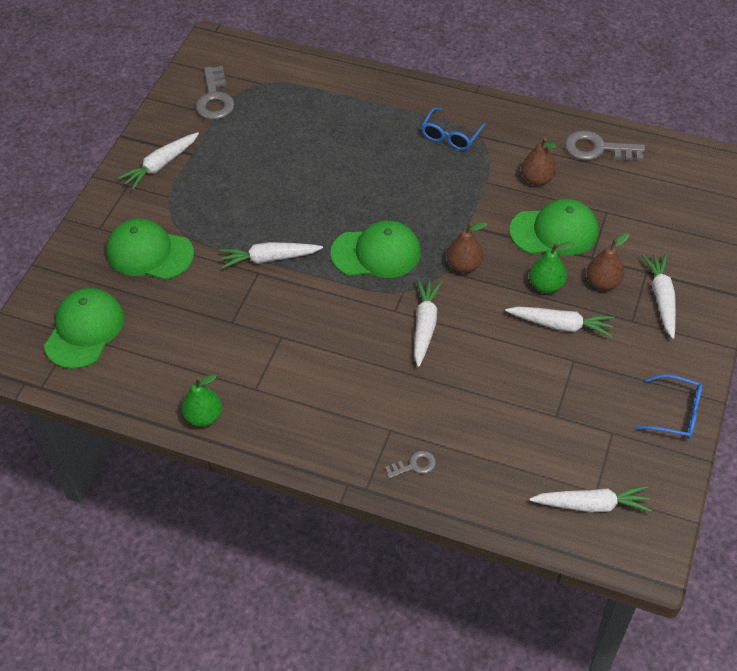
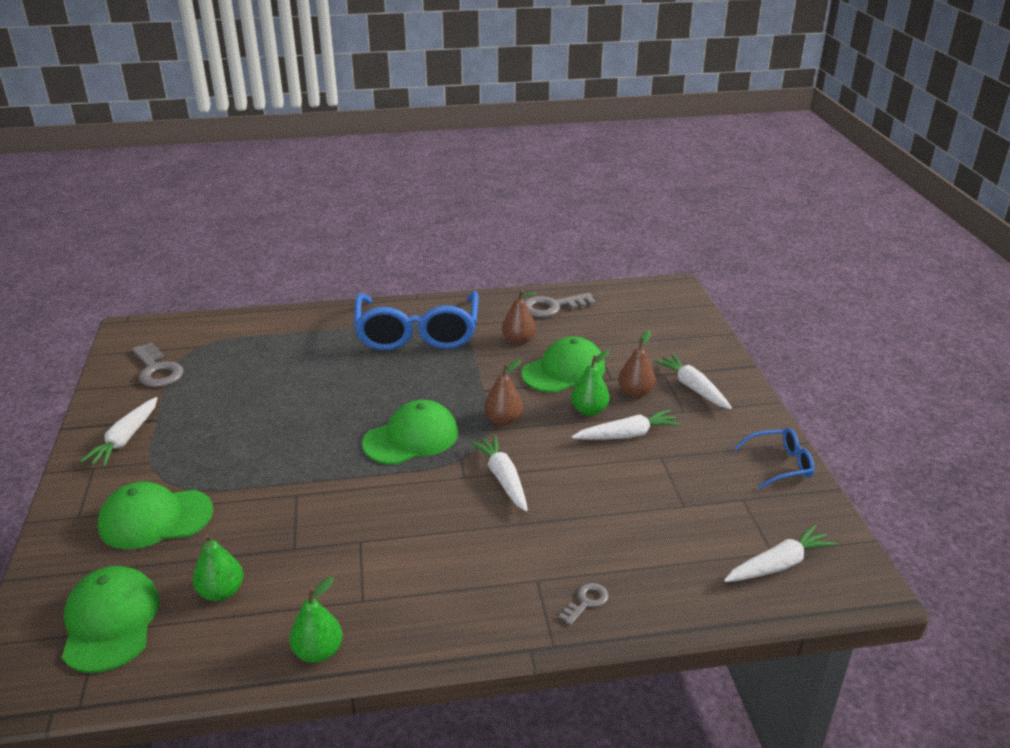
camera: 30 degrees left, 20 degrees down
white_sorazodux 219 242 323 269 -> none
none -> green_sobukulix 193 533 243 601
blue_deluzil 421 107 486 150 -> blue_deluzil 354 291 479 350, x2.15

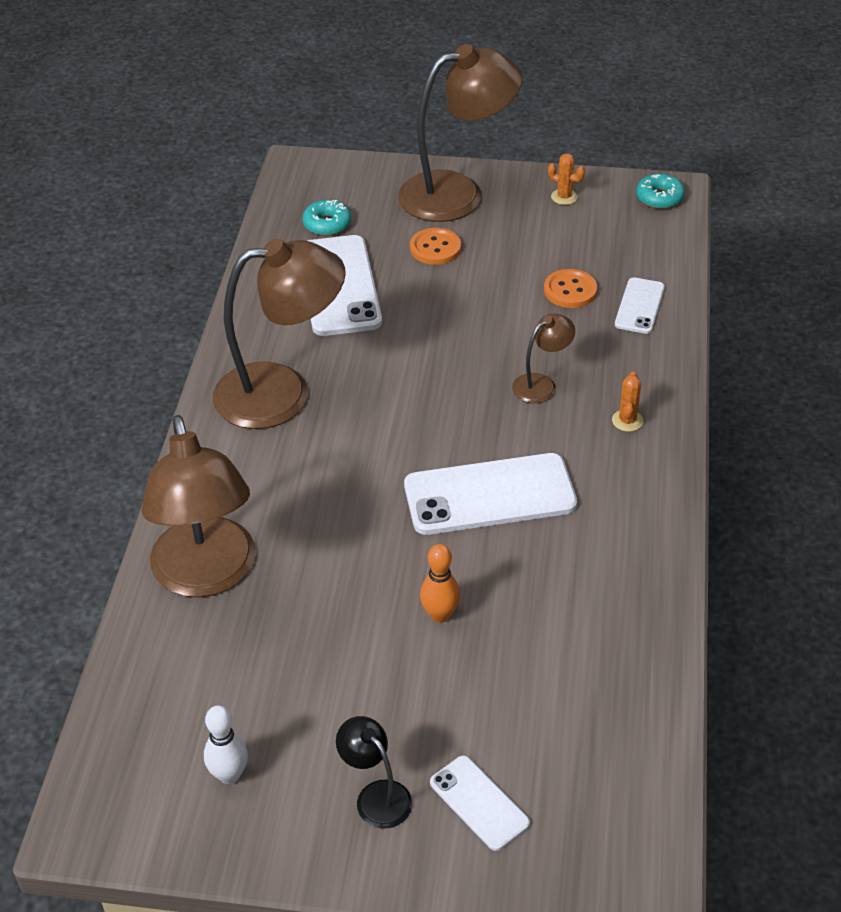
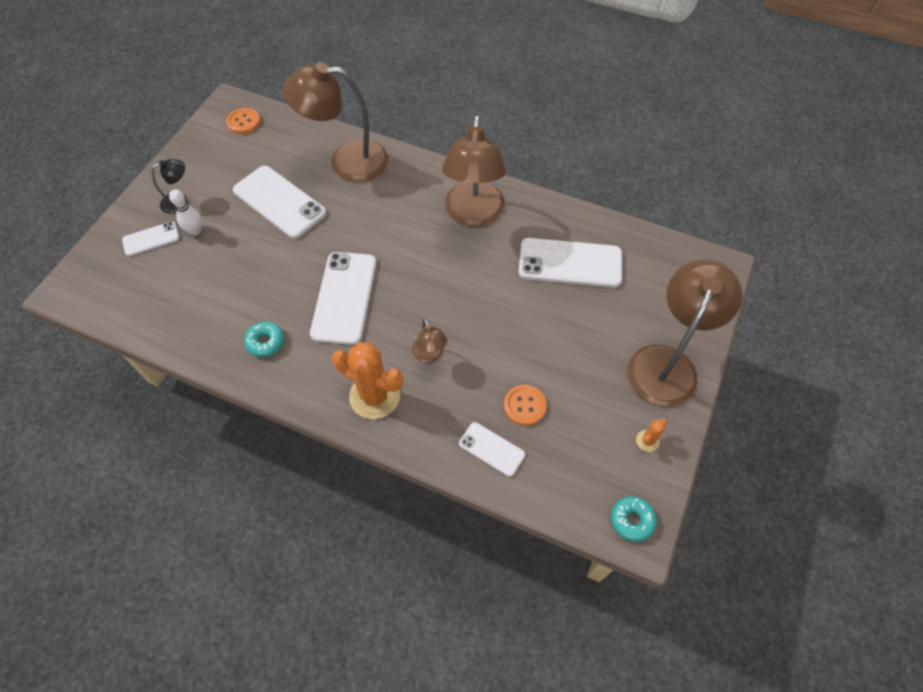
camera: 105 degrees right, 15 degrees up
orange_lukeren 420 544 460 623 -> none
none -> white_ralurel 233 166 327 239
white_lukeren 204 705 248 784 -> white_lukeren 169 189 202 236, moved
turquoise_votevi 302 200 351 236 -> turquoise_votevi 244 322 284 357, moved
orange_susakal 410 228 461 265 -> orange_susakal 226 108 260 134, moved
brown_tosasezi 398 44 523 222 -> brown_tosasezi 627 259 743 407, 150 degrees counterclockwise
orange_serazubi 612 372 643 432 -> orange_serazubi 332 342 403 419, x2.25

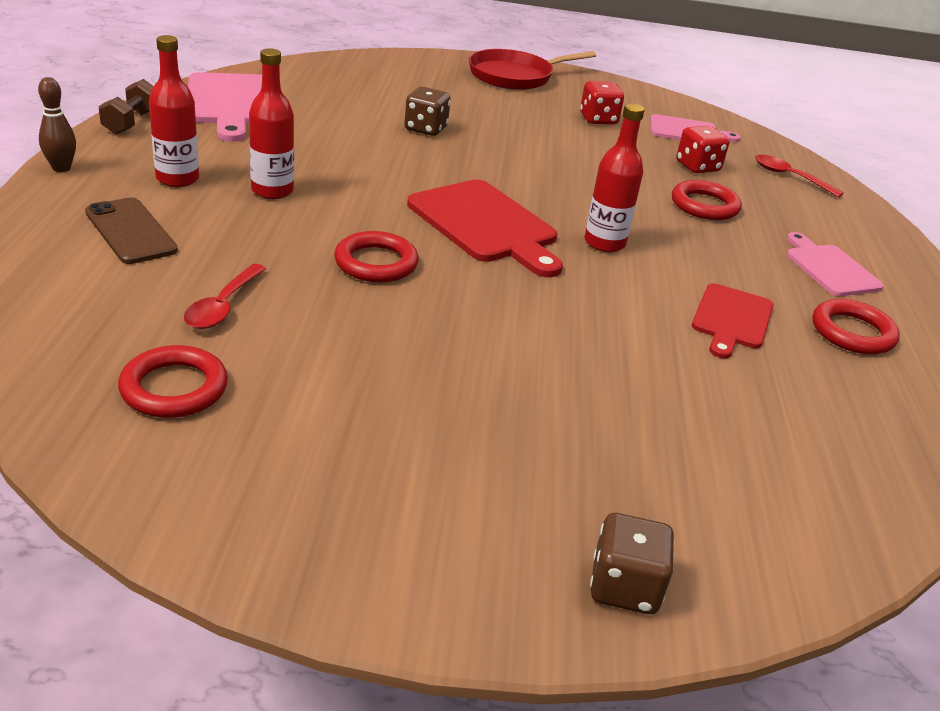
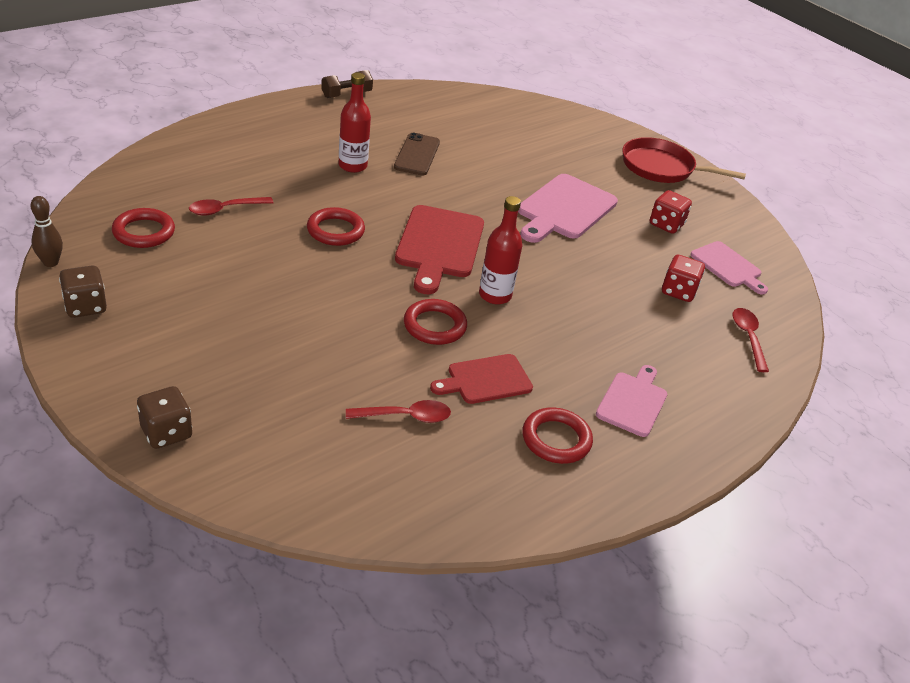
camera: 45 degrees right, 5 degrees up
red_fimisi 149 35 199 187 -> none
none -> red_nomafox 346 400 451 423
brown_lukeren 38 77 76 172 -> brown_lukeren 30 196 63 267, moved
brown_ralurel 85 197 178 264 -> brown_ralurel 394 133 440 176, moved
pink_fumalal 188 72 262 142 -> pink_fumalal 518 174 618 243, moved
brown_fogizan 405 87 451 136 -> brown_fogizan 59 266 107 318, moved
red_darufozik 672 180 742 220 -> red_darufozik 404 299 467 345, moved

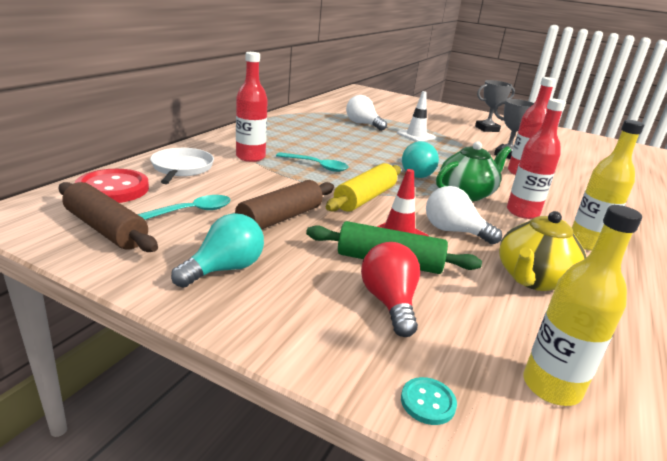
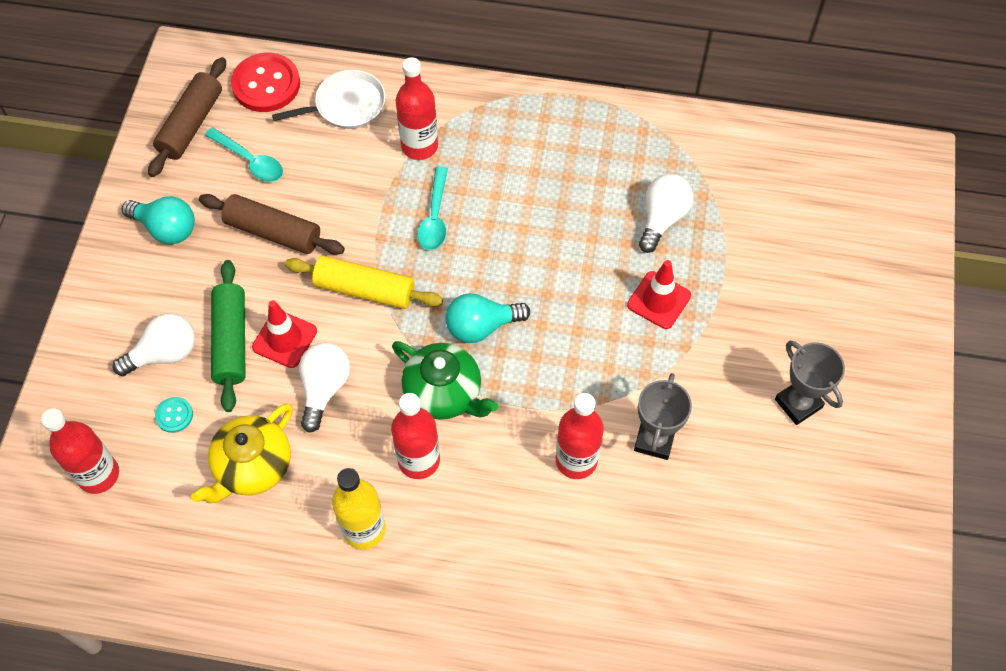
camera: 75 degrees right, 35 degrees up
turquoise_susakal 401 377 457 425 -> turquoise_susakal 155 397 193 433, moved
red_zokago 361 242 420 337 -> white_zokago 113 313 195 376
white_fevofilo 397 91 436 142 -> red_fevofilo 627 260 691 329
yellow_fimisi 523 205 642 406 -> red_fimisi 41 408 119 494
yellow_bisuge 499 211 587 291 -> yellow_bisuge 191 403 293 503, 75 degrees counterclockwise

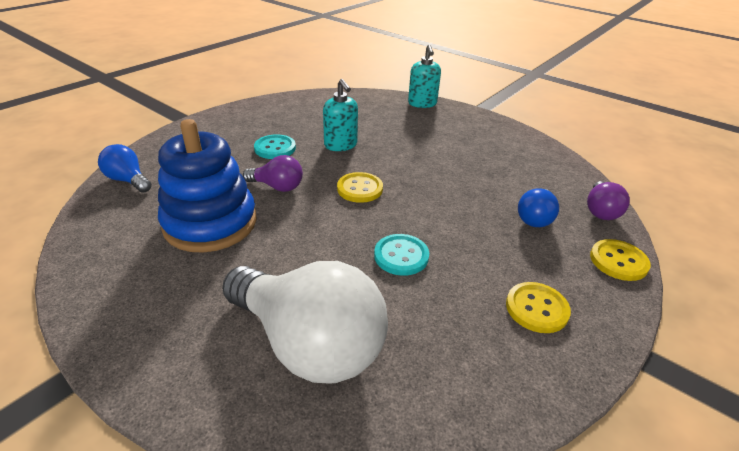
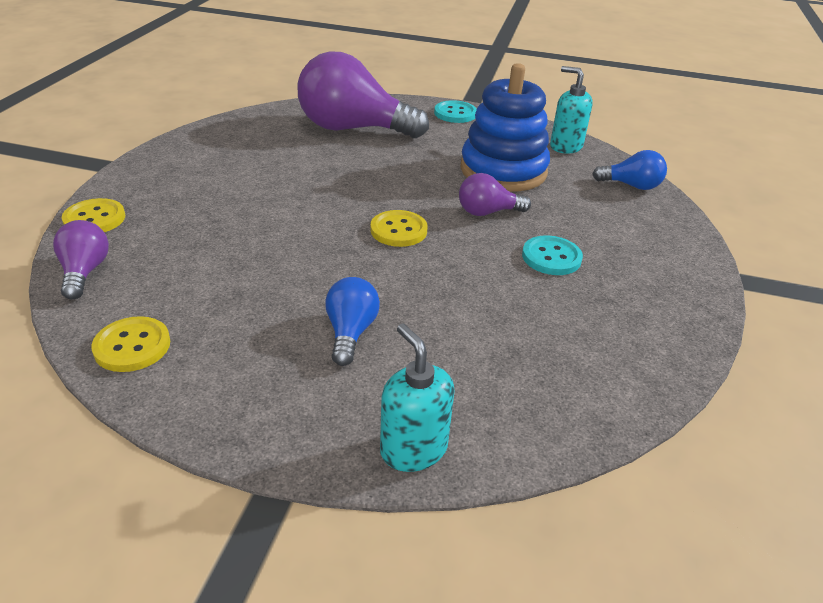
camera: 155 degrees right, 0 degrees up
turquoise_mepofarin 323 79 358 151 -> turquoise_mepofarin 550 66 593 154, moved
turquoise_susakal 374 234 429 276 -> turquoise_susakal 434 100 477 123, moved
yellow_susakal 506 282 571 333 -> yellow_susakal 91 316 170 372, moved
blue_zokago 518 188 559 227 -> blue_zokago 325 277 380 366, moved
white_zokago 222 261 388 383 -> purple_zokago 297 51 429 138

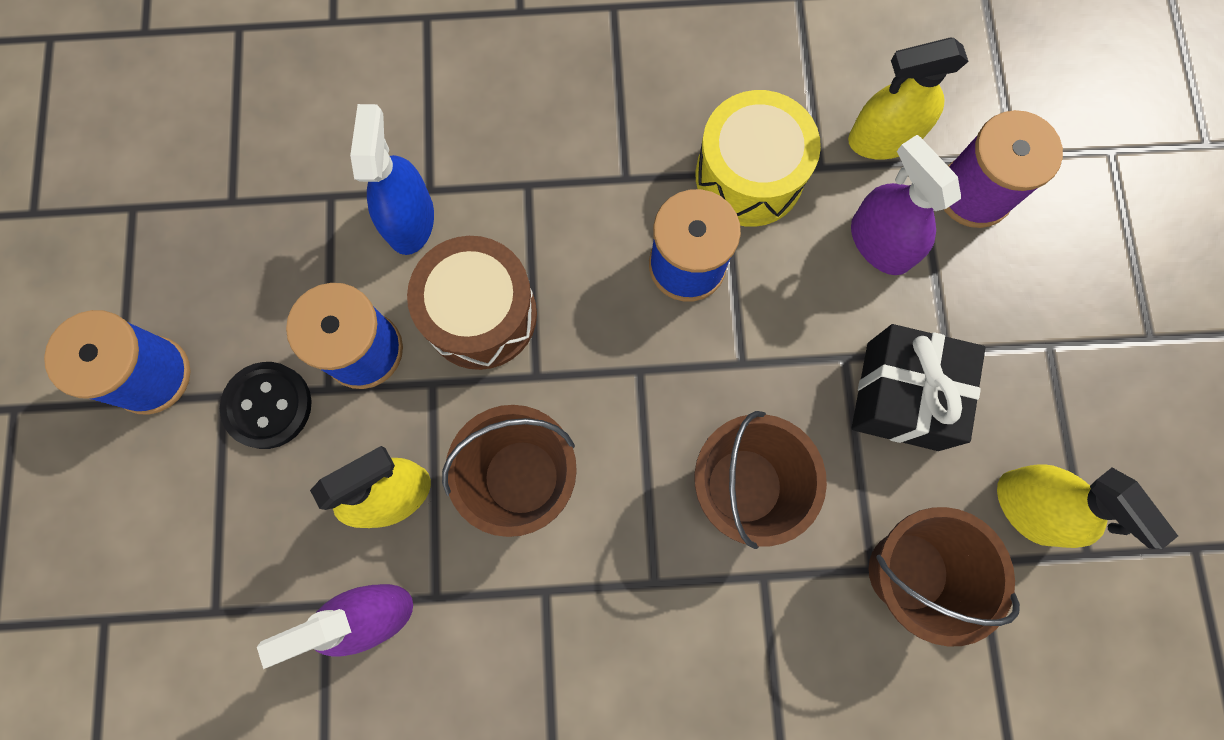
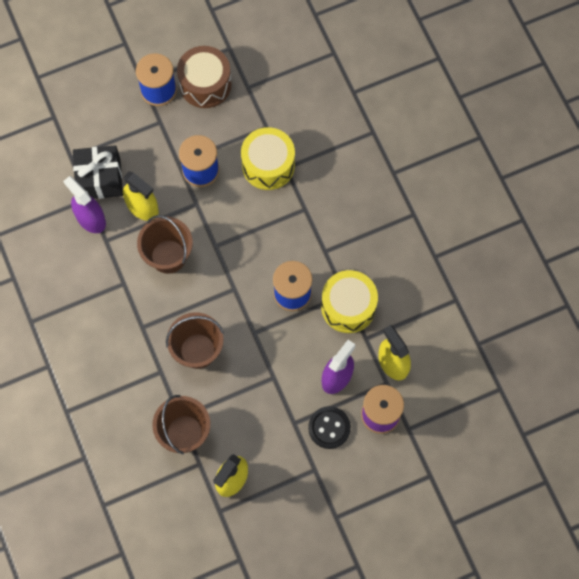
camera: 70 degrees right, 5 degrees down
black_susakal 220 362 312 449 -> black_susakal 308 406 351 449, moved
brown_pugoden 407 236 537 370 -> brown_pugoden 177 46 231 108, moved
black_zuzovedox 852 324 985 451 -> black_zuzovedox 73 145 123 199, moved
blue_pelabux 350 104 434 255 -> yellow_pugoden 241 127 295 190

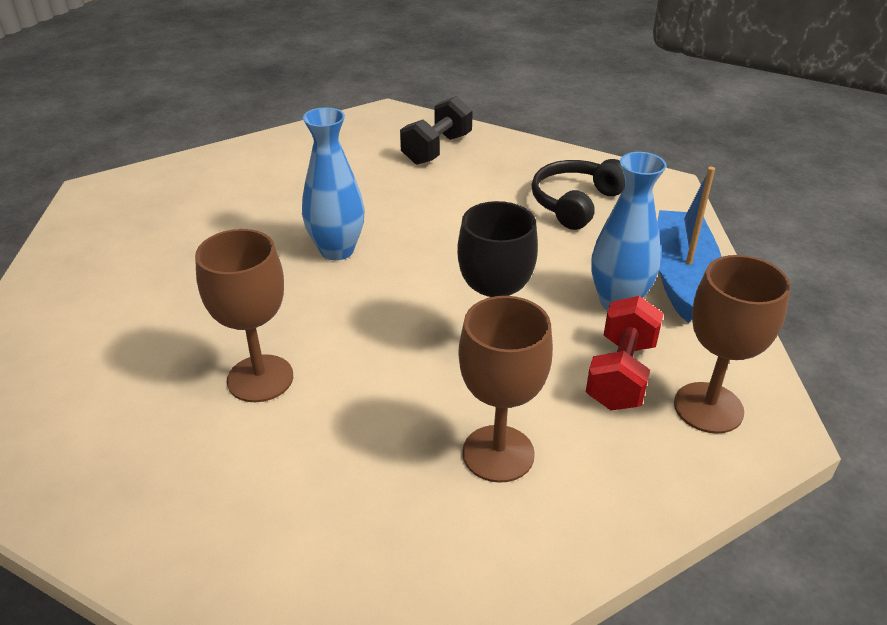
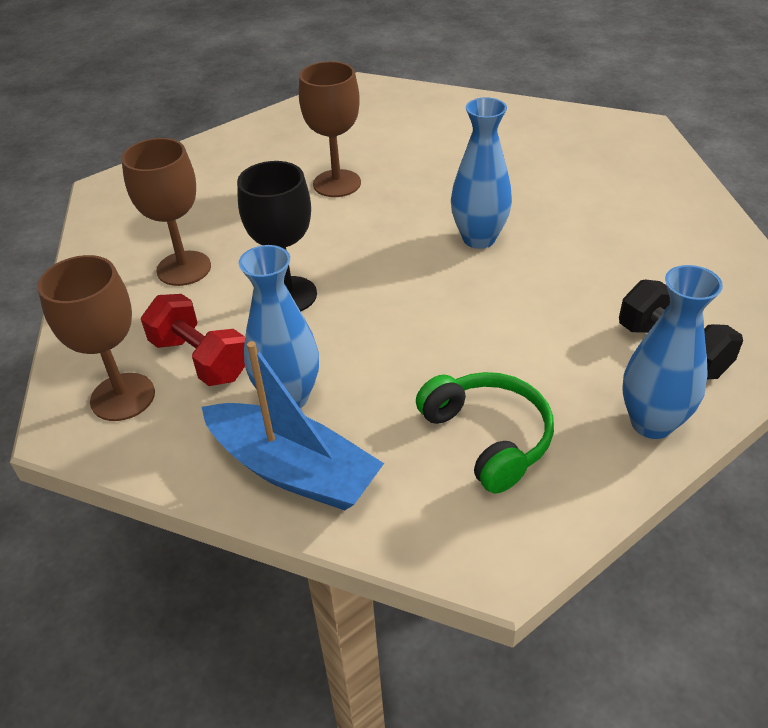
camera: 115 degrees right, 5 degrees up
none -> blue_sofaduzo 622 265 723 439
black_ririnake 532 159 625 230 -> green_ririnake 416 372 554 493

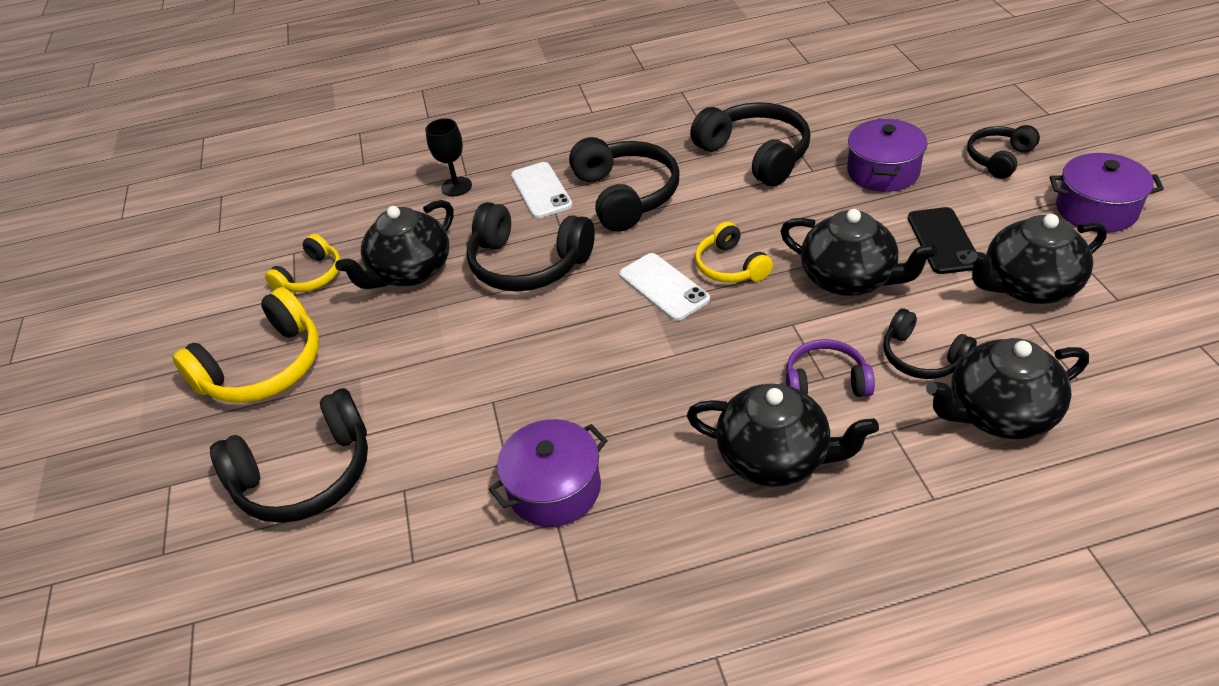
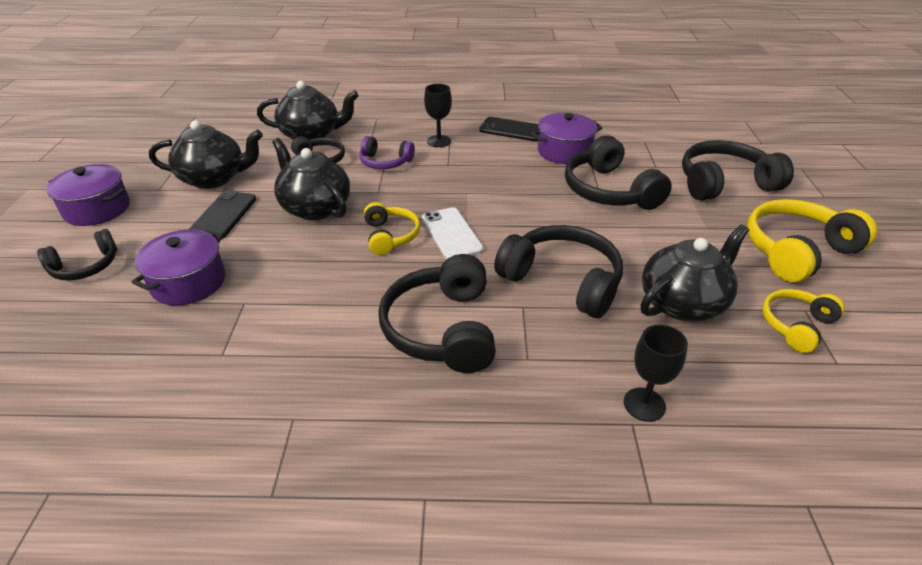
camera: 170 degrees left, 5 degrees down
white_ralurel 511 162 573 218 -> none
none -> black_ralurel 479 117 539 141
black_ririnake 690 102 810 186 -> black_ririnake 565 135 672 210, moved
black_bisuge 687 384 879 487 -> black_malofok 424 84 452 147

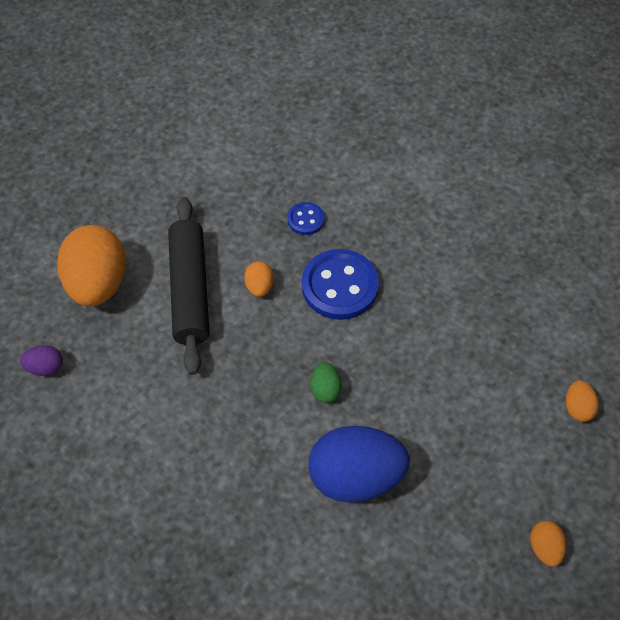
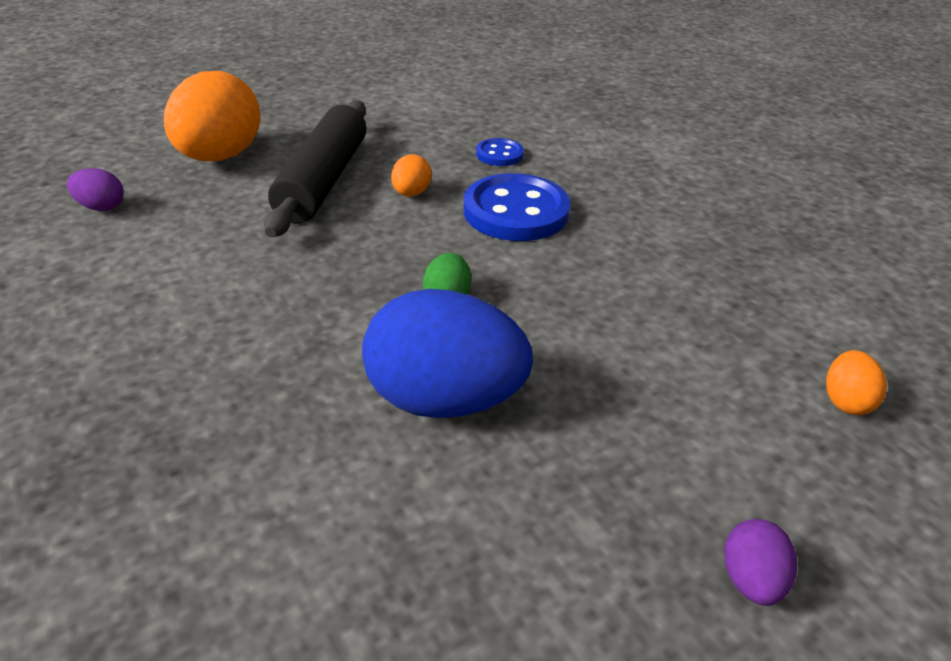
camera: 15 degrees right, 20 degrees down
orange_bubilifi 530 520 566 567 -> purple_bubilifi 724 519 797 606

